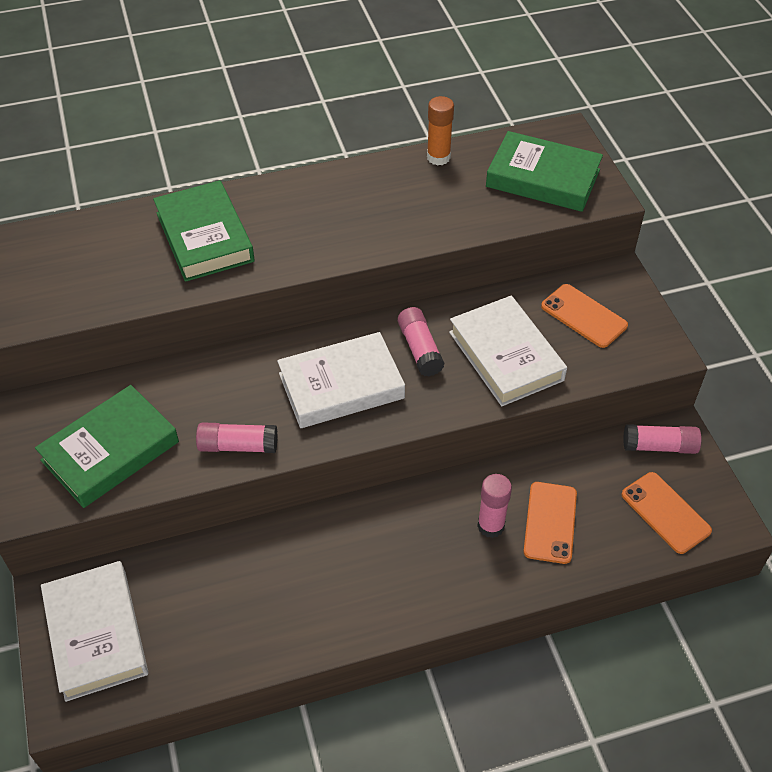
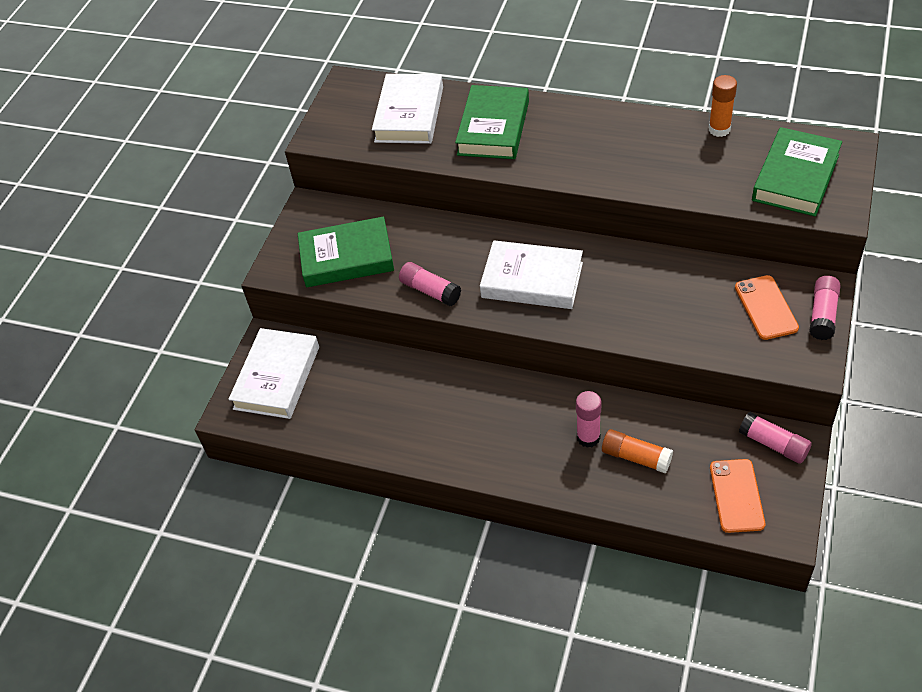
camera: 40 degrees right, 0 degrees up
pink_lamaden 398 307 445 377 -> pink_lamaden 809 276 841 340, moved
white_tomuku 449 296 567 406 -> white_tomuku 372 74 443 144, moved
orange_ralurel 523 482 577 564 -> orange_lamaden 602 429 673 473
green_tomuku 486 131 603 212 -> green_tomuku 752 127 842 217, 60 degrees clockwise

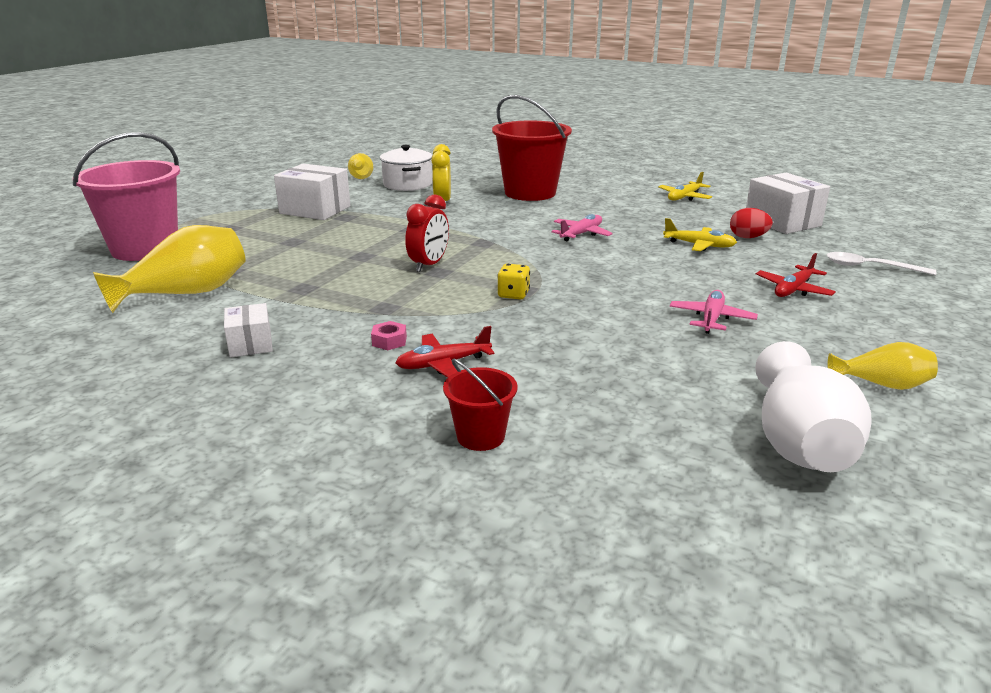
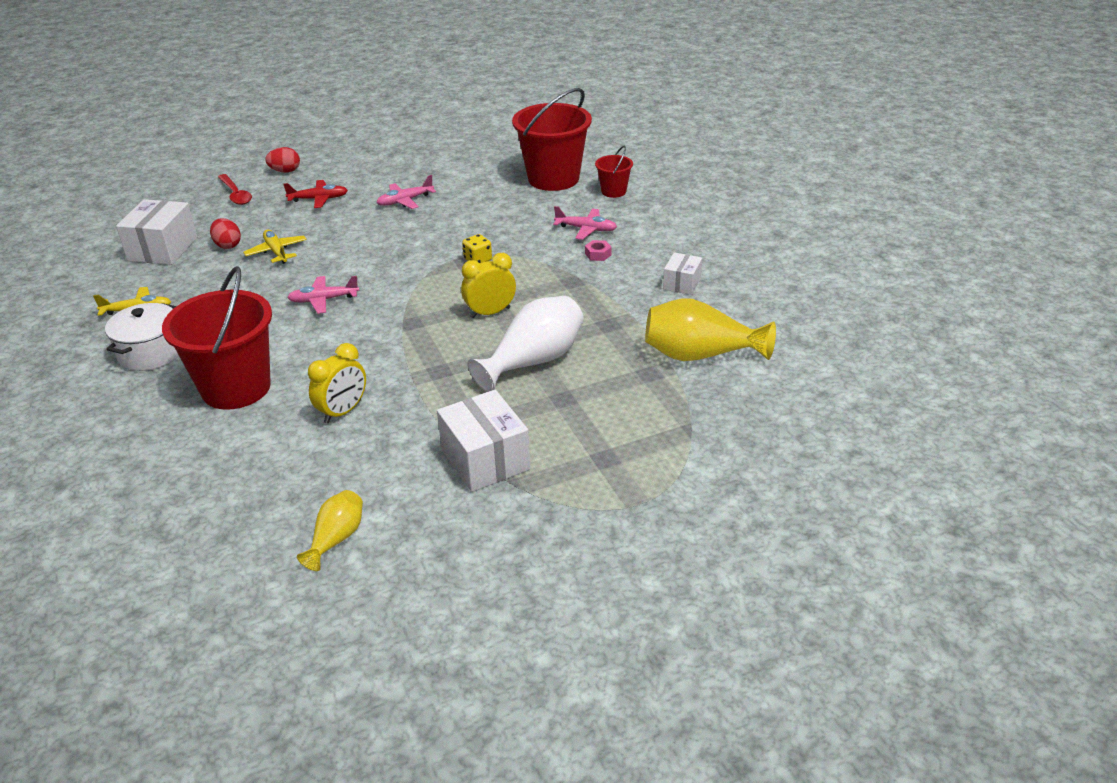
camera: 140 degrees left, 10 degrees up
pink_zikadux 73 132 180 261 -> none
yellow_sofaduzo 828 342 938 390 -> none
none -> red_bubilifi 265 147 300 173
none -> red_zikadux 512 88 592 191
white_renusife 380 145 432 191 -> white_renusife 105 303 179 371, moved
white_sofaduzo 755 341 872 472 -> white_sofaduzo 467 296 584 392, moved
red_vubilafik 396 326 495 378 -> pink_vubilafik 553 206 617 240
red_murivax 405 195 449 272 -> yellow_murivax 461 253 516 318
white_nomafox 827 252 937 275 -> red_nomafox 218 174 252 205

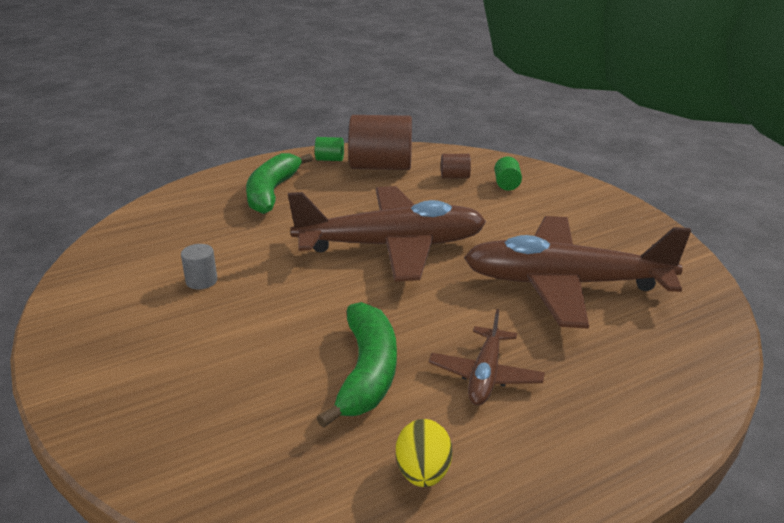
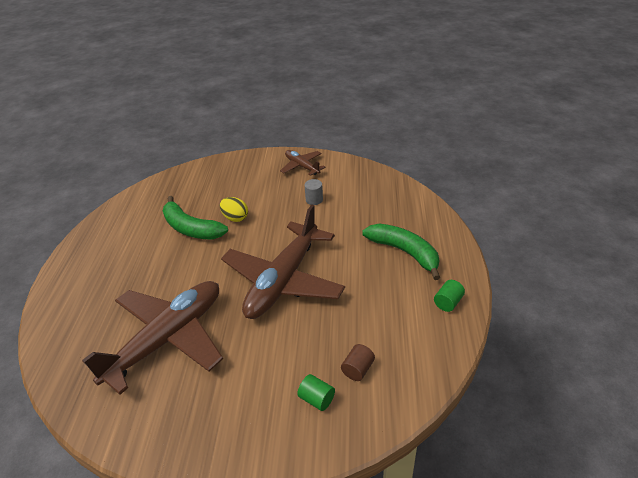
camera: 125 degrees right, 10 degrees up
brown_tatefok 348 115 412 170 -> none
yellow_bubilifi 396 419 452 487 -> yellow_bubilifi 220 197 248 222, moved
brown_vubilafik 428 309 545 405 -> brown_vubilafik 280 150 326 176, moved

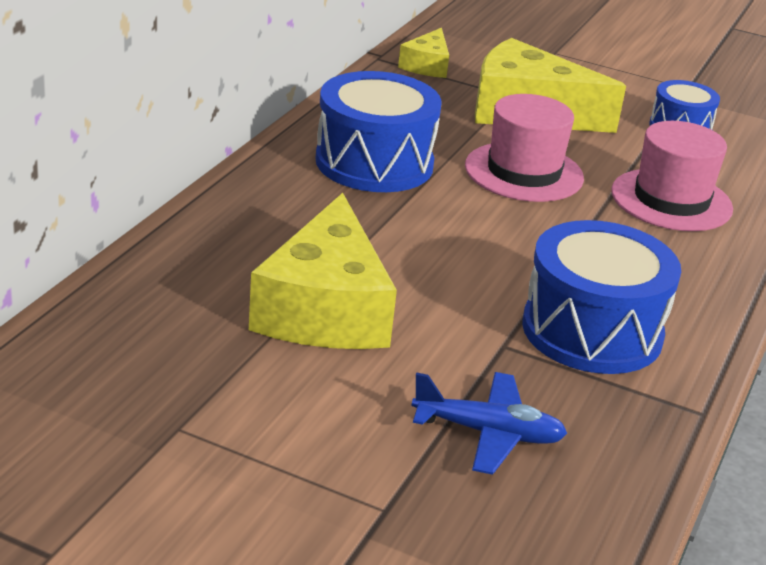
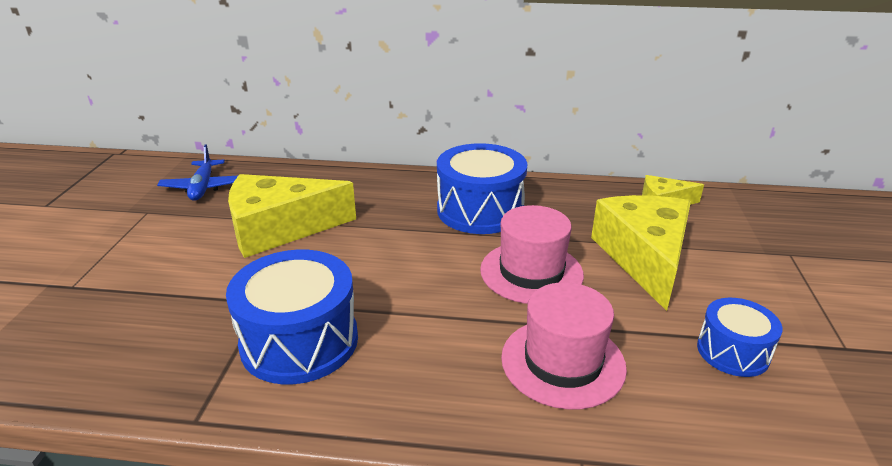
camera: 75 degrees right, 0 degrees up
blue_vubilafik 412 372 567 475 -> blue_vubilafik 157 144 238 201, moved

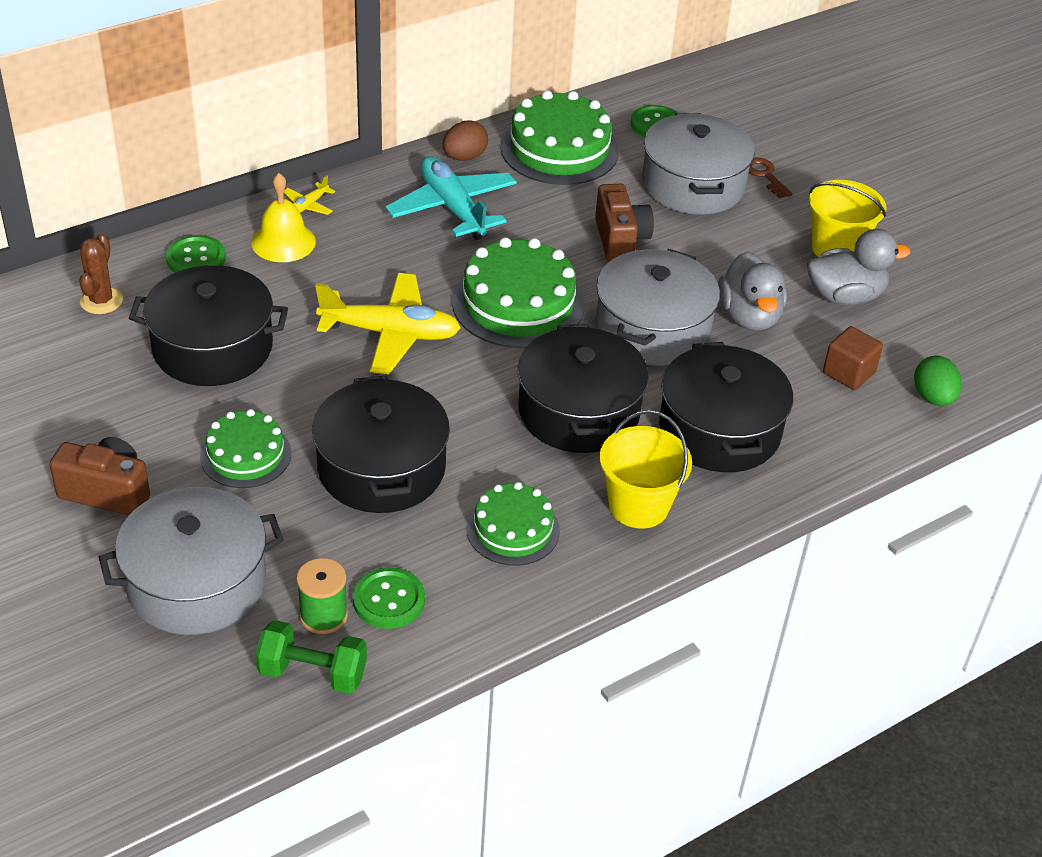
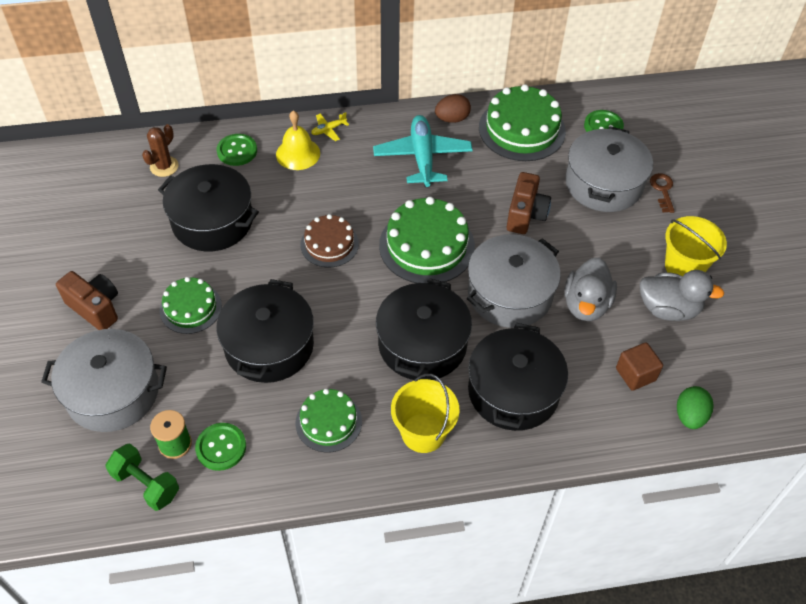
camera: 25 degrees right, 10 degrees up
yellow_vubilafik 315 273 461 374 -> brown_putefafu 300 214 359 268

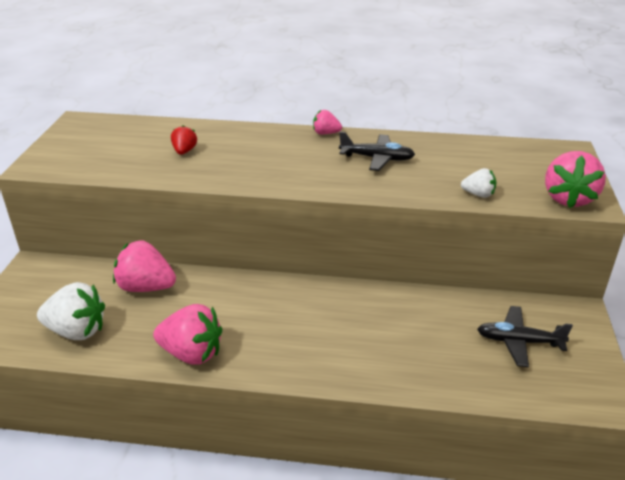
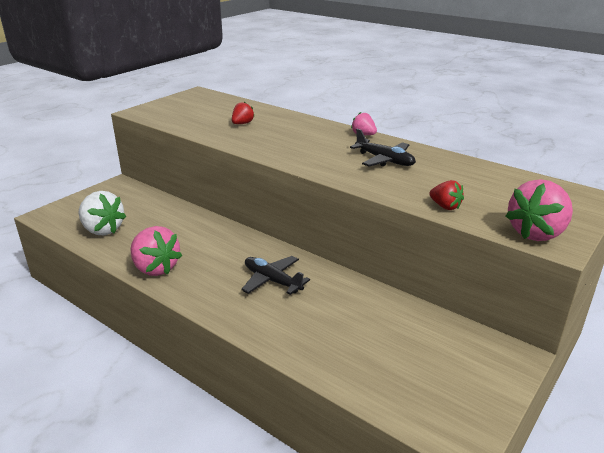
camera: 30 degrees right, 5 degrees down
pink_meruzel 113 240 176 292 -> none
black_vubilafik 477 306 573 367 -> black_vubilafik 241 256 310 295, moved
white_meruzel 461 168 496 198 -> red_meruzel 429 180 464 210

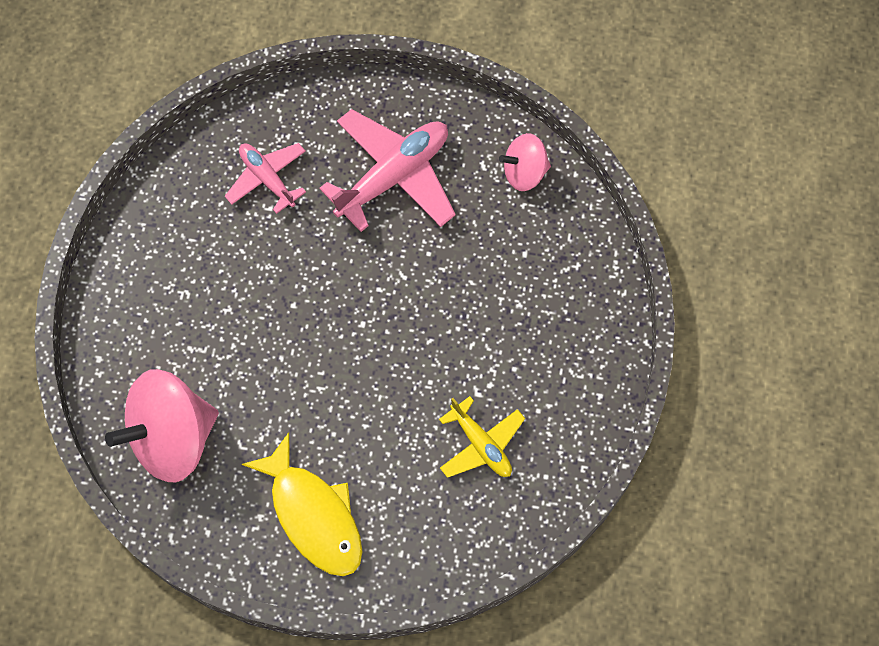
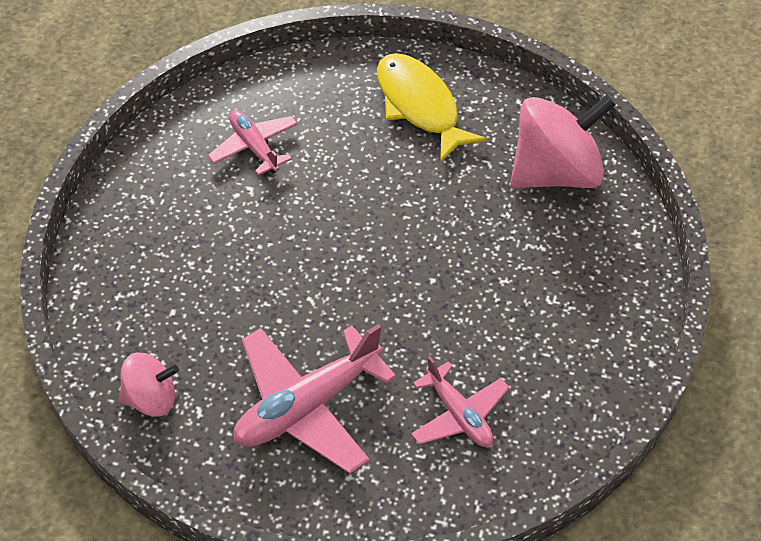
camera: 175 degrees left, 15 degrees down
yellow_vubilafik 439 396 525 478 -> pink_vubilafik 208 110 298 176

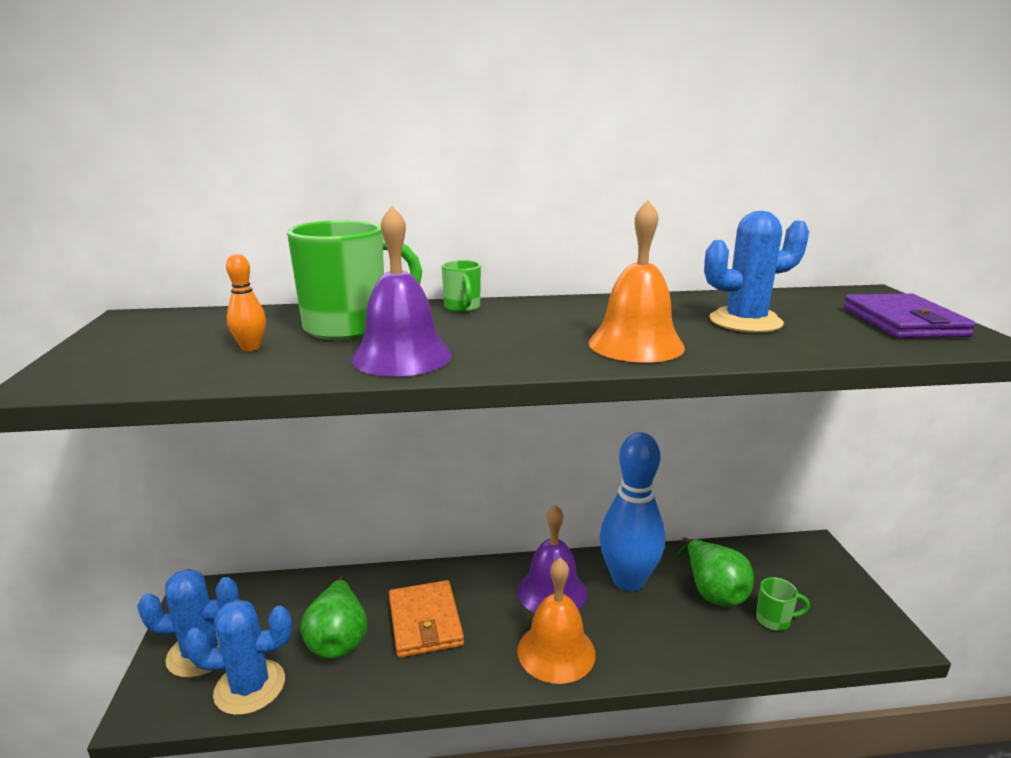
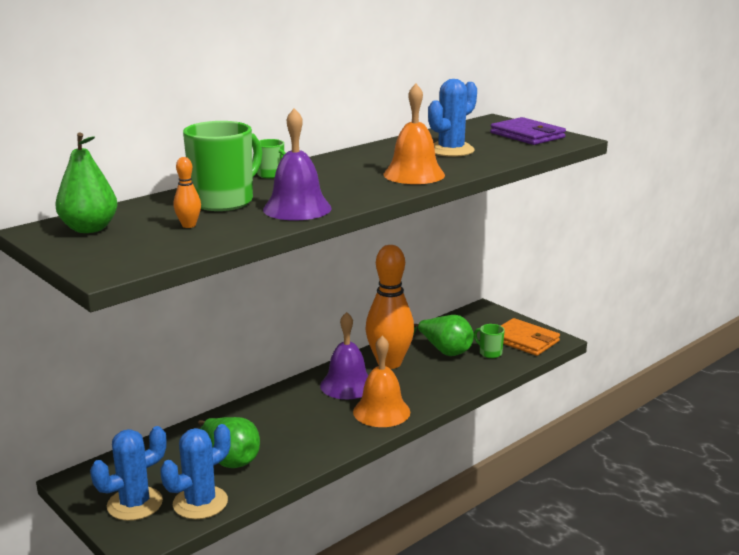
camera: 35 degrees left, 0 degrees up
none -> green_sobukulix 55 133 118 233
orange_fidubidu 389 580 464 658 -> orange_fidubidu 501 318 560 356, moved
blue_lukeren 599 432 665 591 -> orange_lukeren 365 245 414 369
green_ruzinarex 756 577 810 631 -> green_ruzinarex 474 324 505 358, 105 degrees counterclockwise

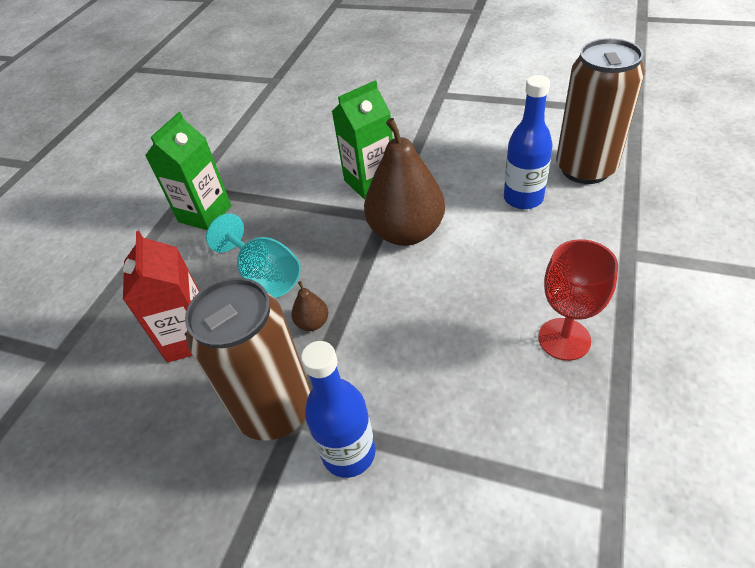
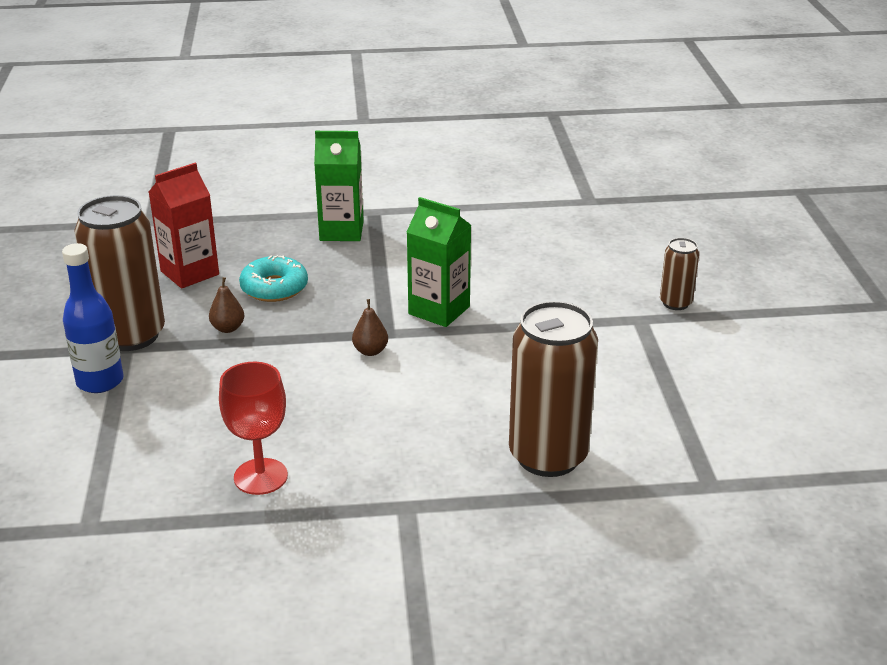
camera: 60 degrees right, 15 degrees down
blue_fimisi 504 75 553 209 -> none
none -> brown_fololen 660 238 699 310
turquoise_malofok 206 213 301 298 -> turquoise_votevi 239 255 308 302
brown_sobukulix 364 118 445 246 -> brown_sobukulix 352 299 388 356, x0.41

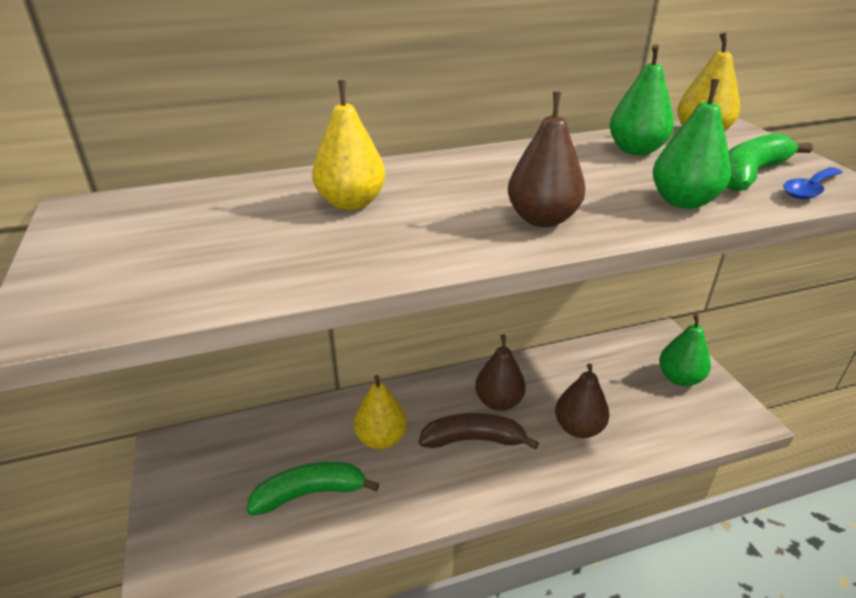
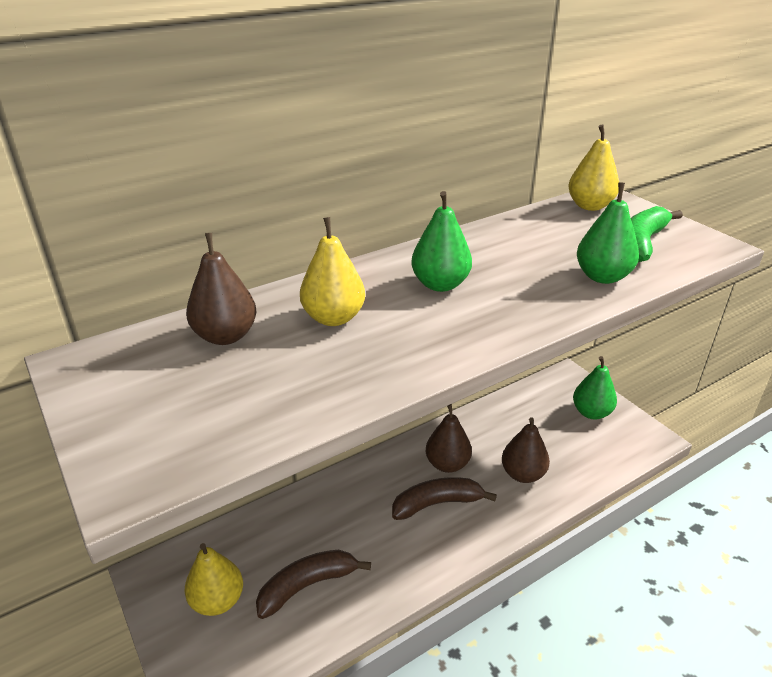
camera: 15 degrees left, 0 degrees up
blue_nomafox 783 167 843 199 -> none
yellow_sobukulix 354 375 408 450 -> yellow_sobukulix 185 543 243 616, moved
brown_sobukulix 508 92 586 227 -> brown_sobukulix 186 233 257 345, moved
green_sobukulix 609 44 674 156 -> green_sobukulix 411 191 472 292, moved
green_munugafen 246 462 379 515 -> brown_munugafen 256 550 371 619

